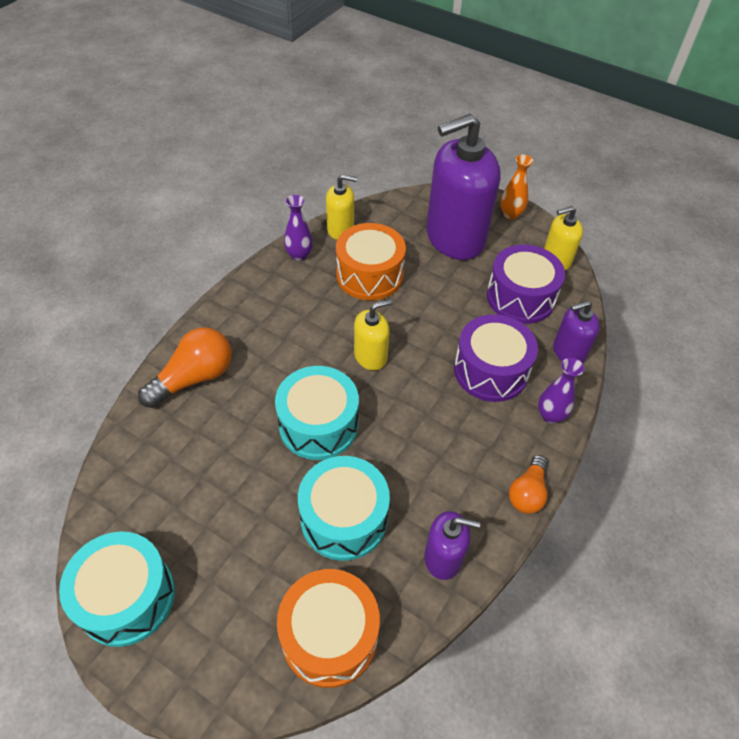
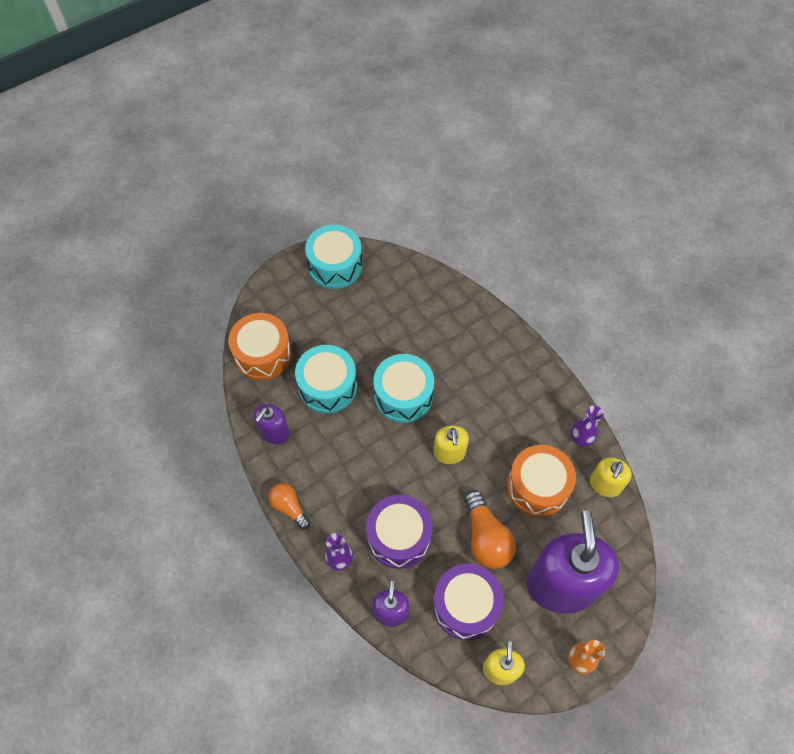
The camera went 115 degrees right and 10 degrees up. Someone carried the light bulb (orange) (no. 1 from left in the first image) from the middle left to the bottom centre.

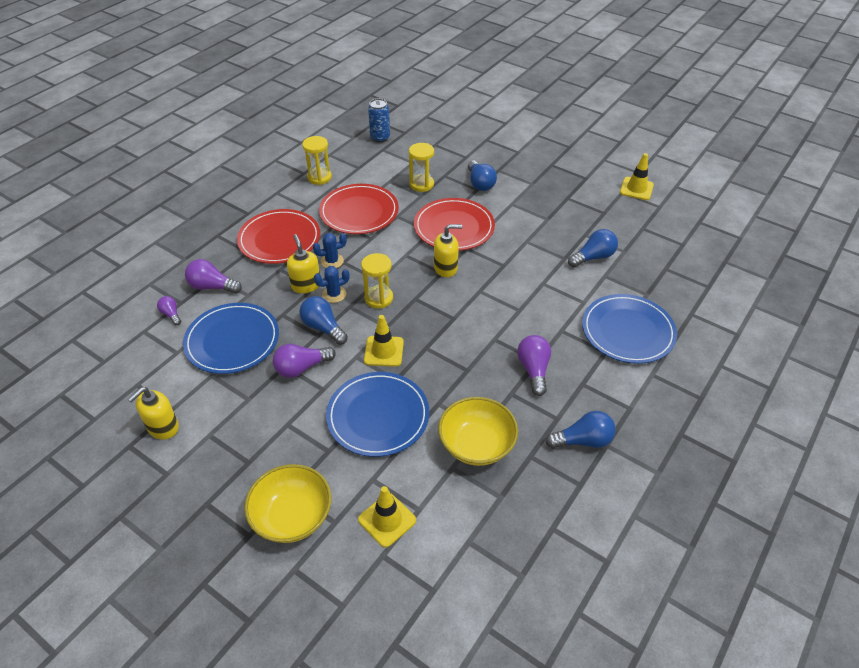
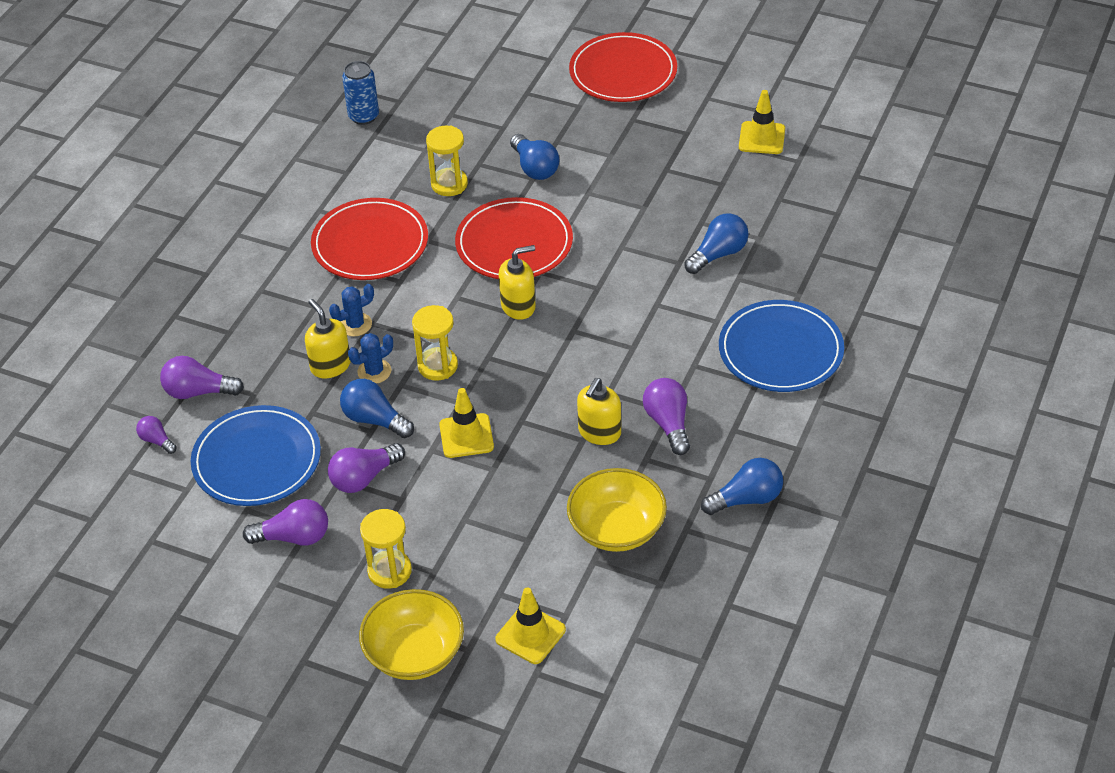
The camera went 10 degrees left and 0 degrees up. Someone put down the light bulb (purple) (no. 3 from left) at the bottom left. Someone carried the hourglass (yellow) (no. 1 from left) from the top centre to the bottom centre. Someone carried the plate (red) (no. 1 from left in the first image) from the middle left to the top centre. Someone carried the soap dispenser (yellow) (no. 1 from left in the first image) from the middle left to the centre. Someone took away the plate (blue) (no. 2 from left) at the centre.

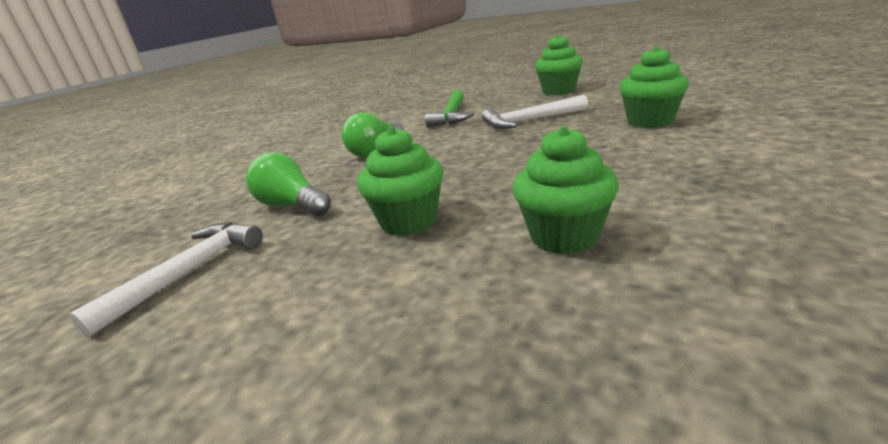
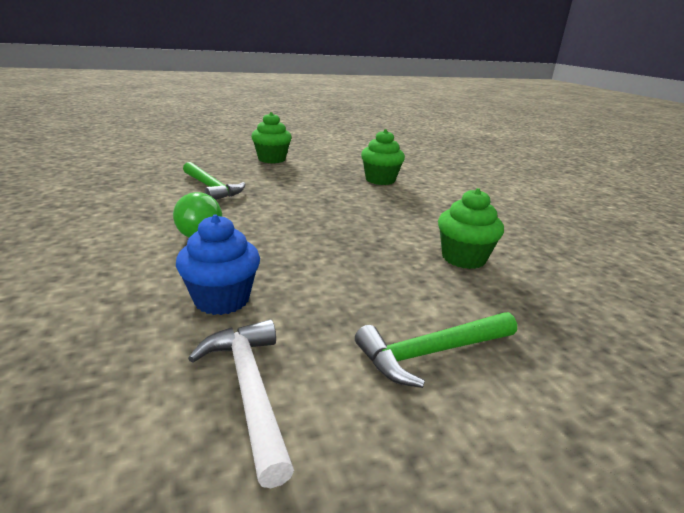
The camera went 55 degrees left and 0 degrees up. Someone swapped the light bulb (green) (no. 1 from left) at the middle left for the cupcake (blue) at the middle left. Someone put down the hammer (green) (no. 2 from left) at the bottom centre. Someone took away the cupcake (green) (no. 1 from left) at the centre. Someone took away the hammer (white) (no. 2 from left) at the top centre.

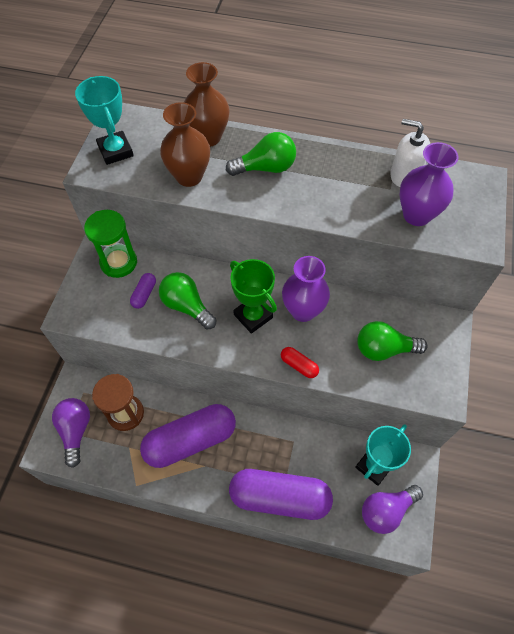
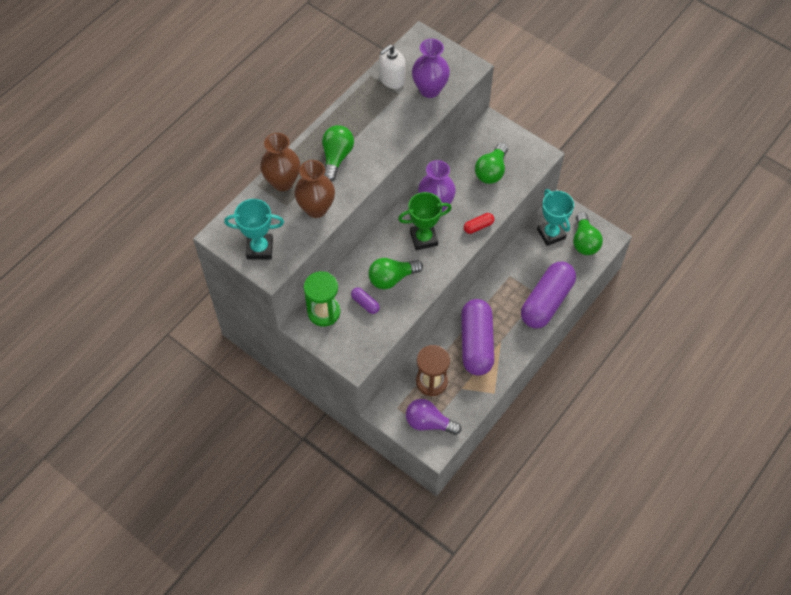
The camera went 65 degrees left and 0 degrees up. Someone repainted the light bulb (purple) (no. 2 from left) at the bottom right, which became the light bulb (green) (no. 4 from left) at the middle right.

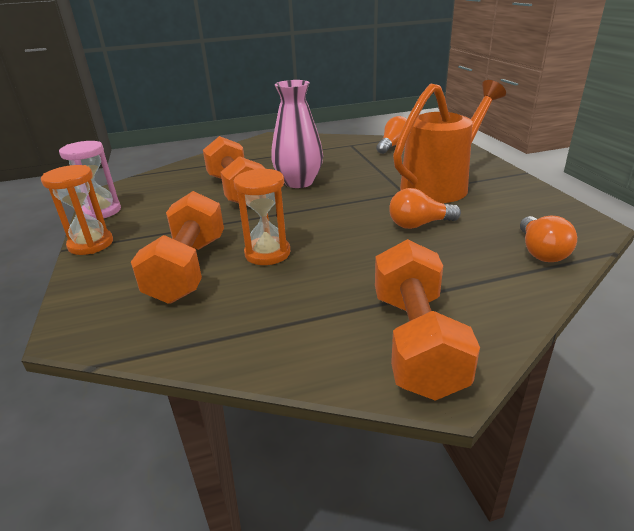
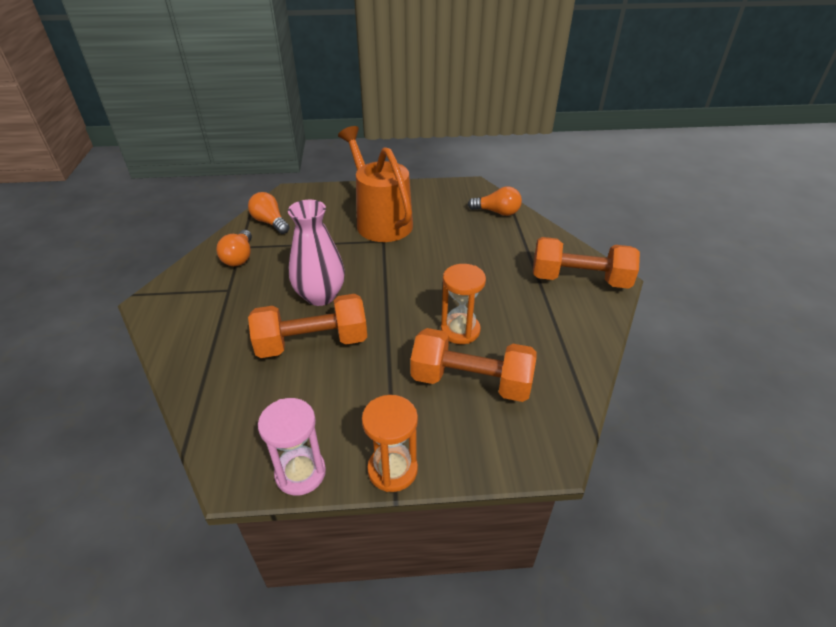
The camera went 80 degrees left and 10 degrees up. Someone carried the light bulb (orange) (no. 2 from left in the first image) from the middle right to the middle left.

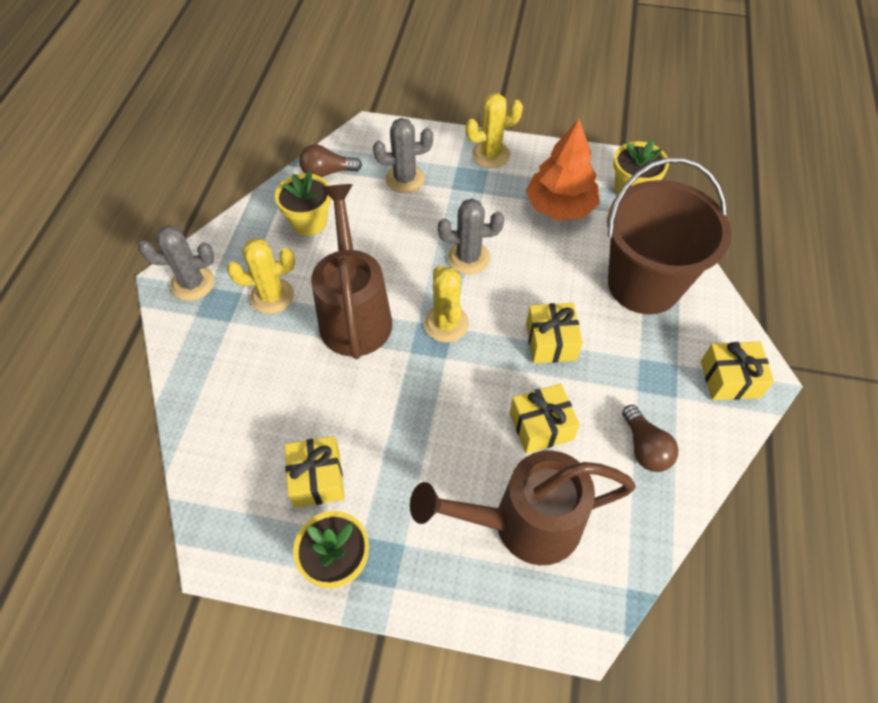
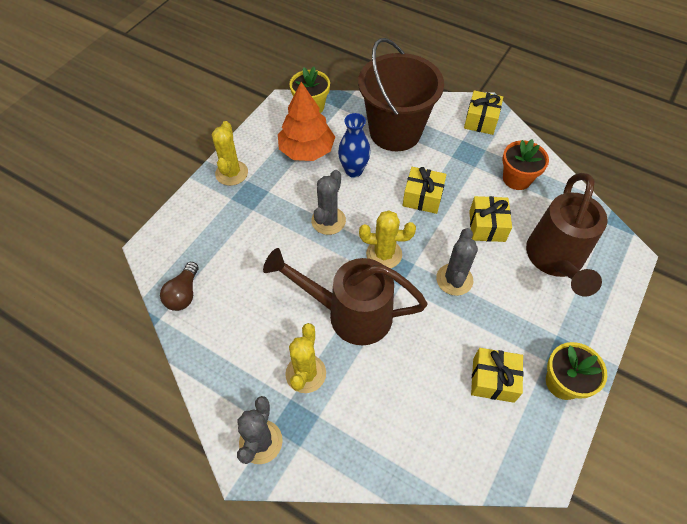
The camera went 70 degrees left and 0 degrees up. Someone put down the vase (blue) at the top centre. Someone carried the cactus (grey) (no. 2 from left in the first image) from the top centre to the centre. Someone swapped the light bulb (brown) (no. 2 from left) at the middle right for the flower pot (orange) at the top right. Someone took away the flower pot (yellow) (no. 1 from left) at the top centre.

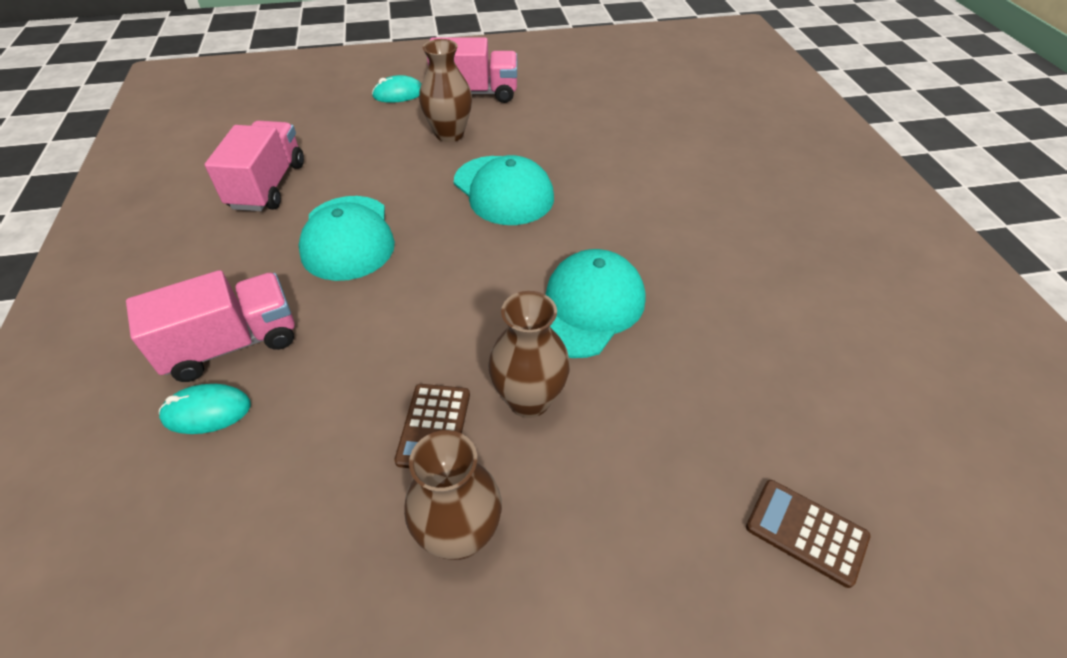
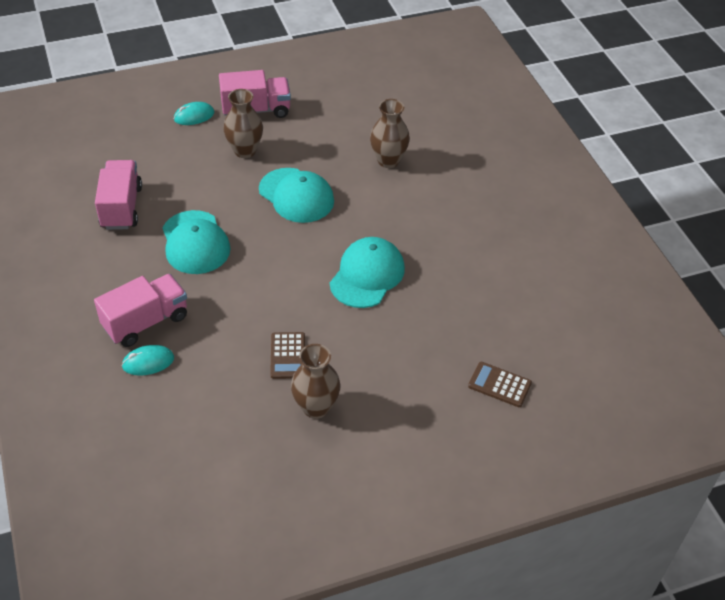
The camera went 10 degrees left and 0 degrees up. Someone carried the vase (brown) (no. 3 from left) from the centre to the top centre.

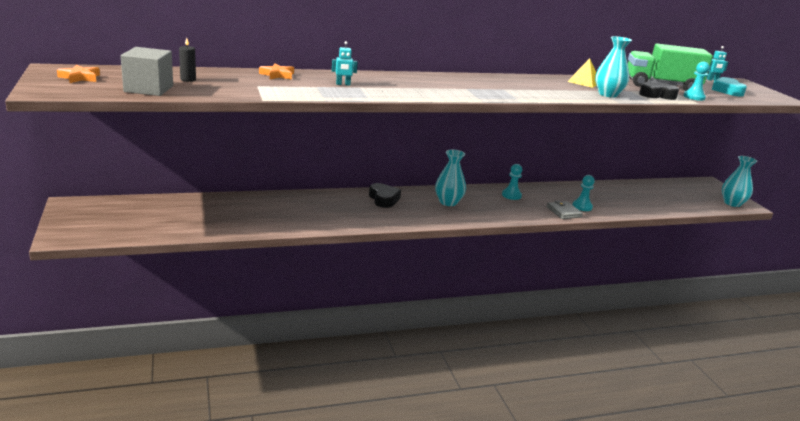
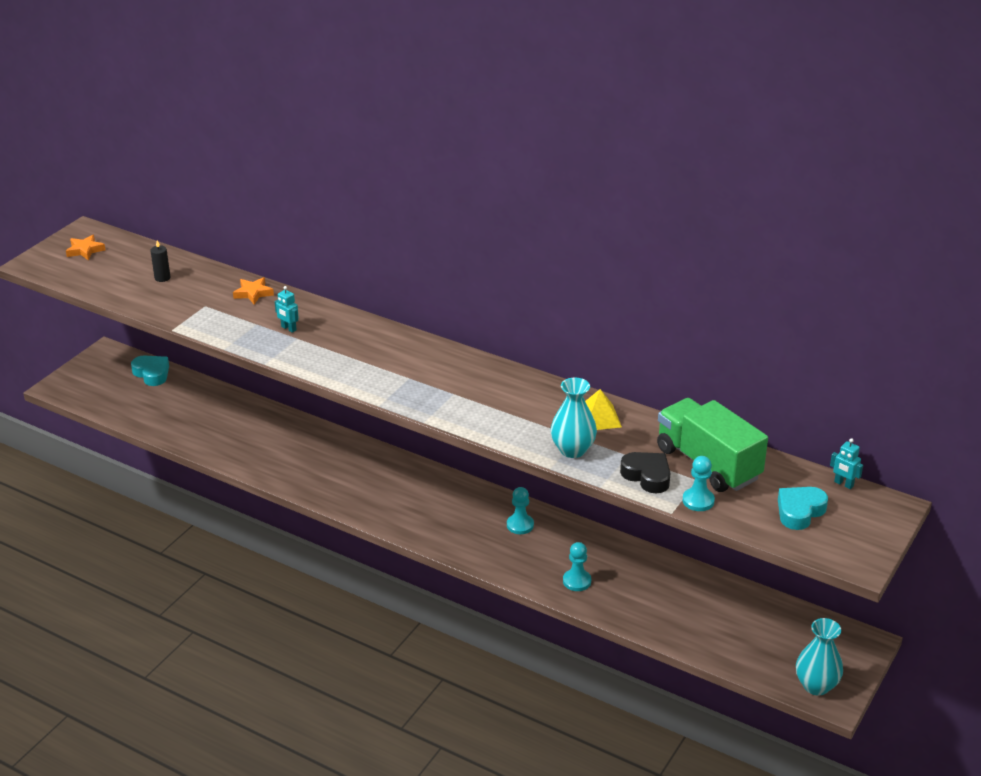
The camera went 50 degrees right and 10 degrees up. Someone put down the heart (turquoise) (no. 1 from left) at the middle left. Someone took away the cube (grey) at the top left. Someone took away the heart (black) (no. 1 from left) at the centre. Someone took away the vase (turquoise) (no. 1 from left) at the centre. Someone took away the wallet (grey) at the middle right.

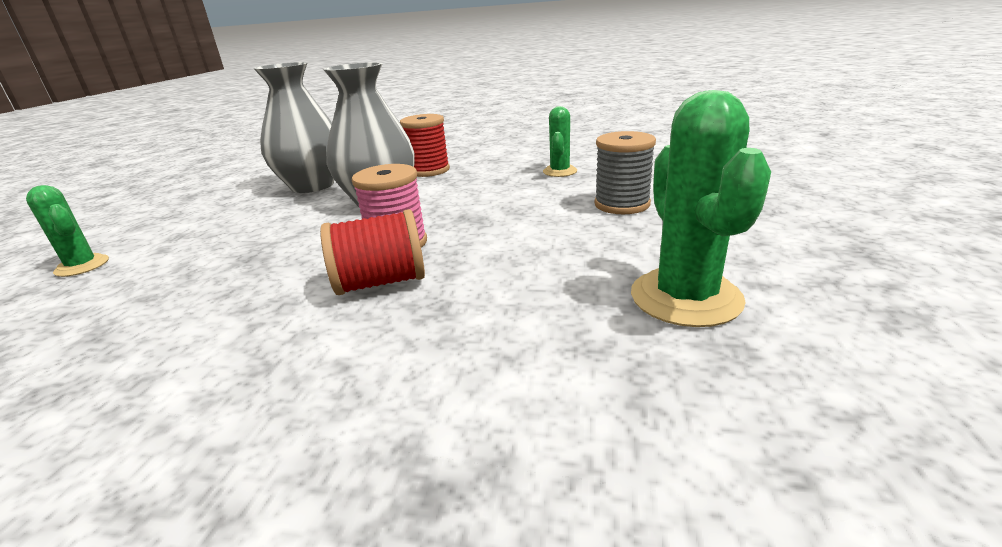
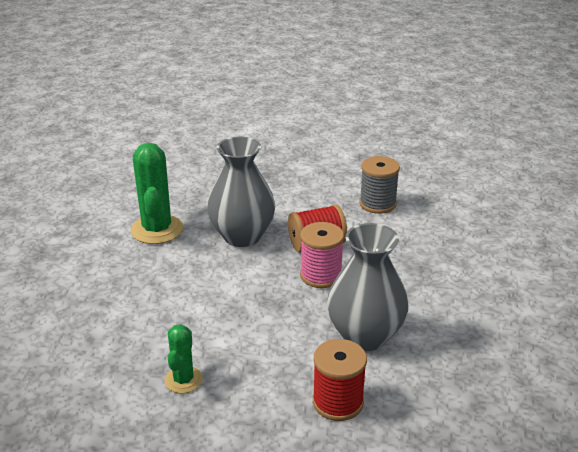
The camera went 175 degrees right and 5 degrees up. Someone carried the vase (grey) (no. 1 from left) from the top left to the centre. Someone carried the spool (grey) from the top centre to the centre. Someone took away the cactus (green) (no. 1 from left) at the middle left.

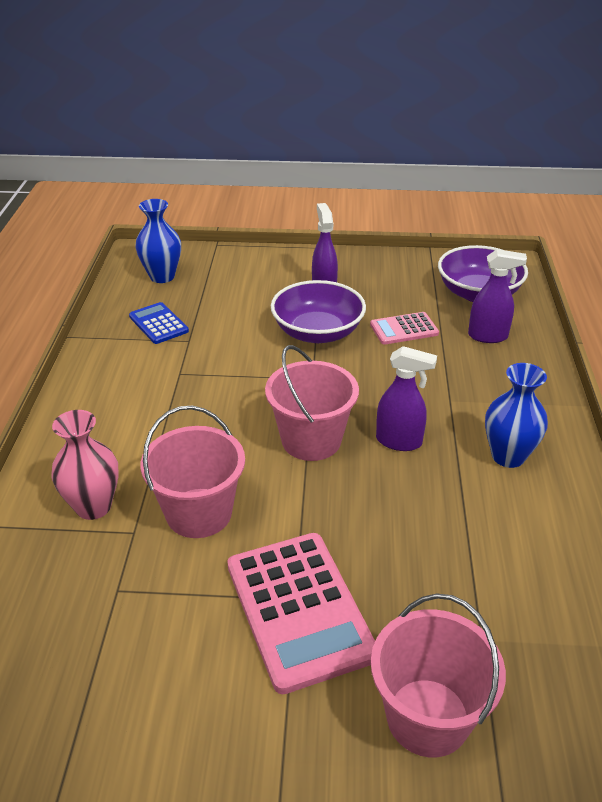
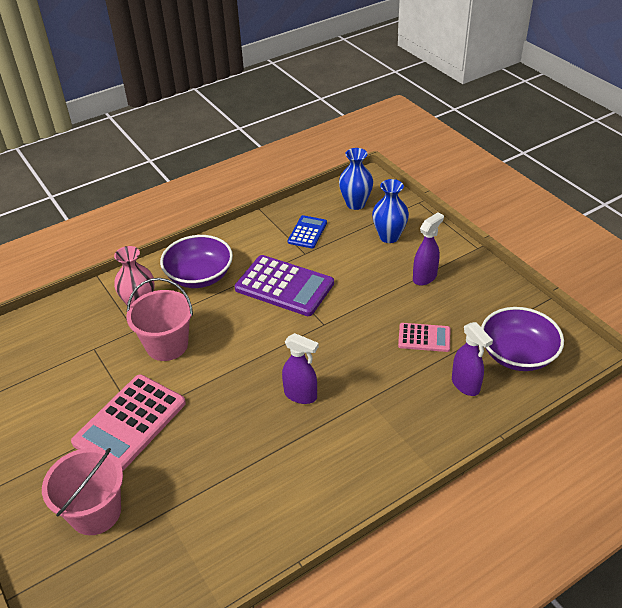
The camera went 55 degrees right and 5 degrees up. Someone carried the bowl (purple) (no. 1 from left) from the centre to the middle left. Someone put down the calculator (purple) at the centre. Someone rotated the spray bottle (purple) (no. 2 from left in the first image) at the middle right by 45 degrees counterclockwise. Someone carried the vase (blue) (no. 2 from left) from the middle right to the centre. Someone rotated the calculator (pink) (no. 2 from left) at the middle right by 150 degrees clockwise. Someone took away the bucket (pink) (no. 2 from left) at the centre.

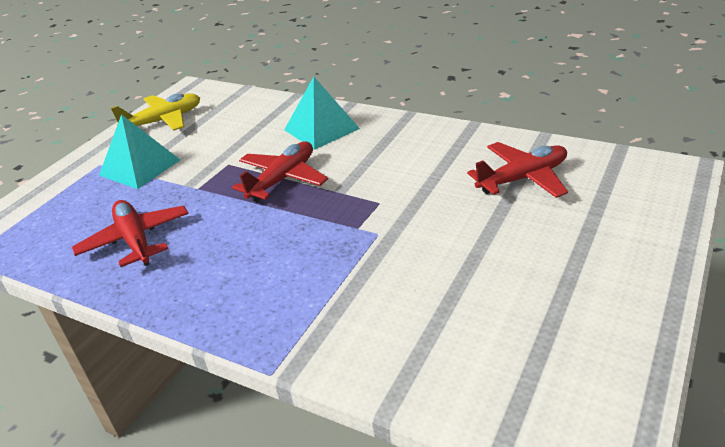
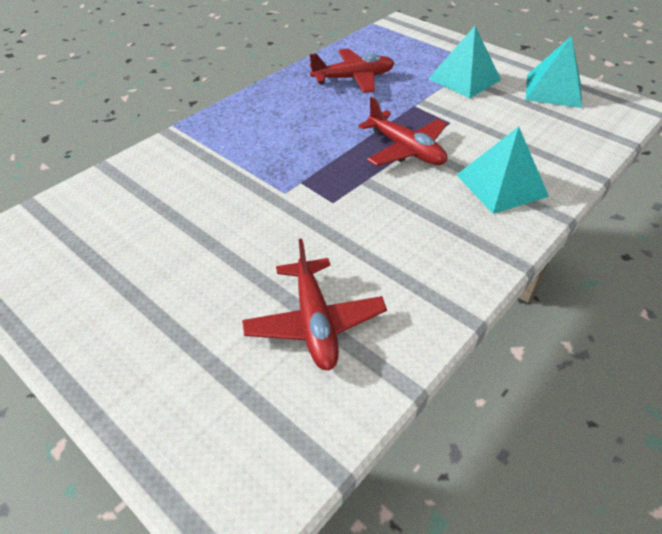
The camera went 100 degrees right and 10 degrees up. Someone swapped the plane (yellow) at the top left for the pyramid (turquoise) (no. 3 from left) at the top right.

